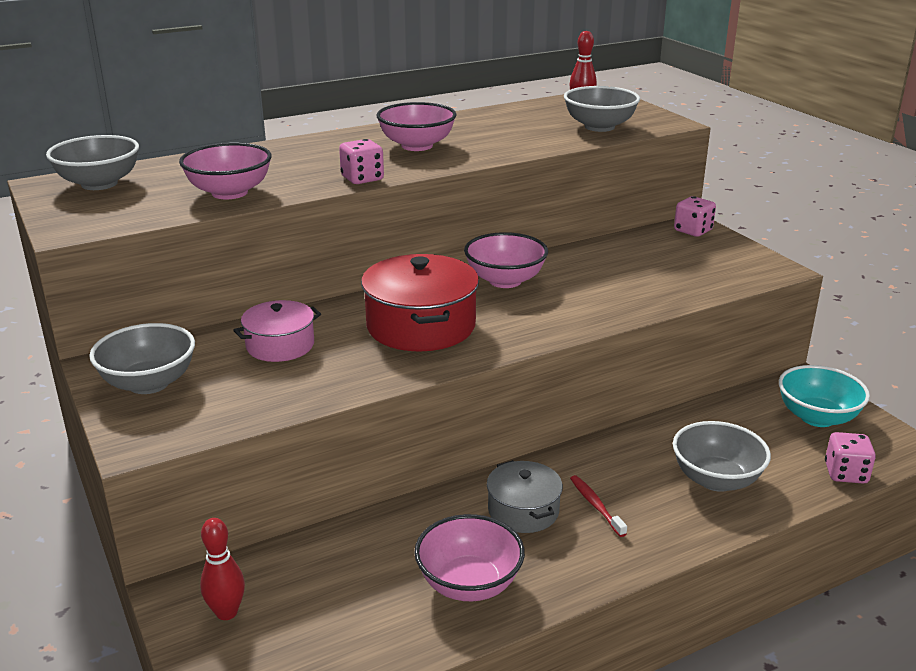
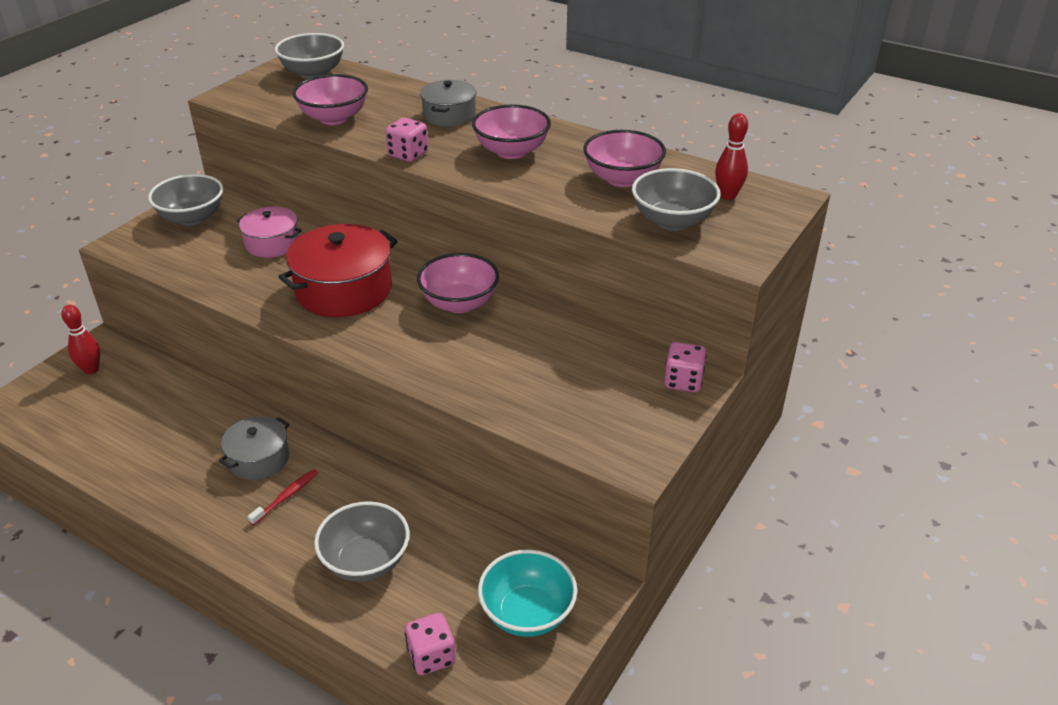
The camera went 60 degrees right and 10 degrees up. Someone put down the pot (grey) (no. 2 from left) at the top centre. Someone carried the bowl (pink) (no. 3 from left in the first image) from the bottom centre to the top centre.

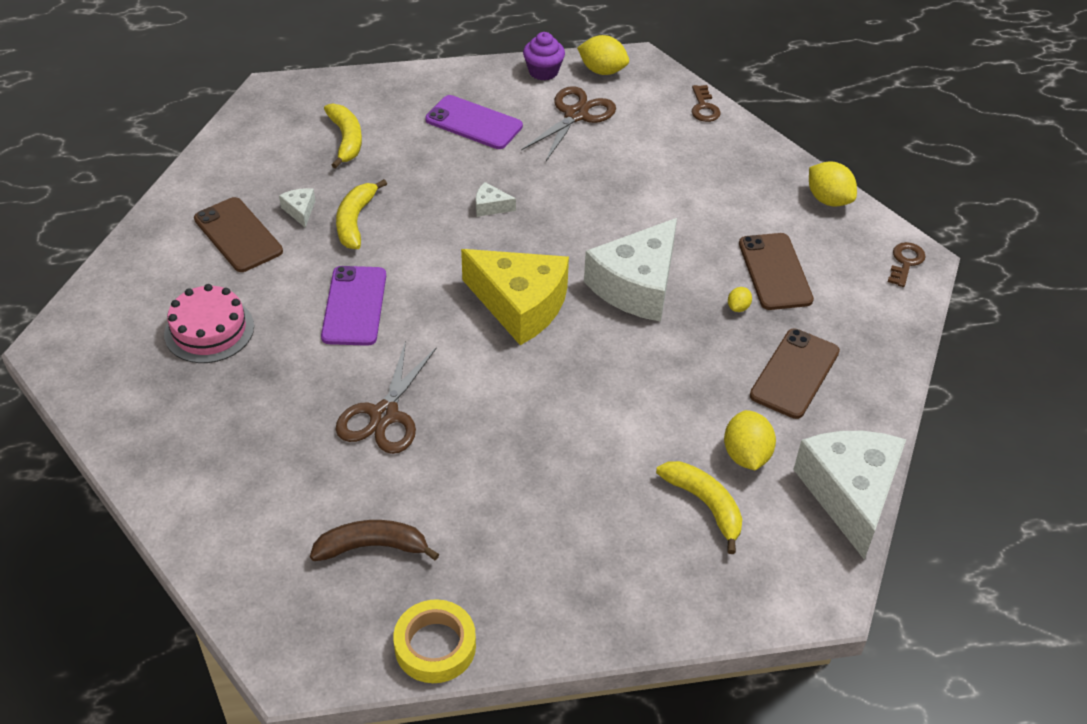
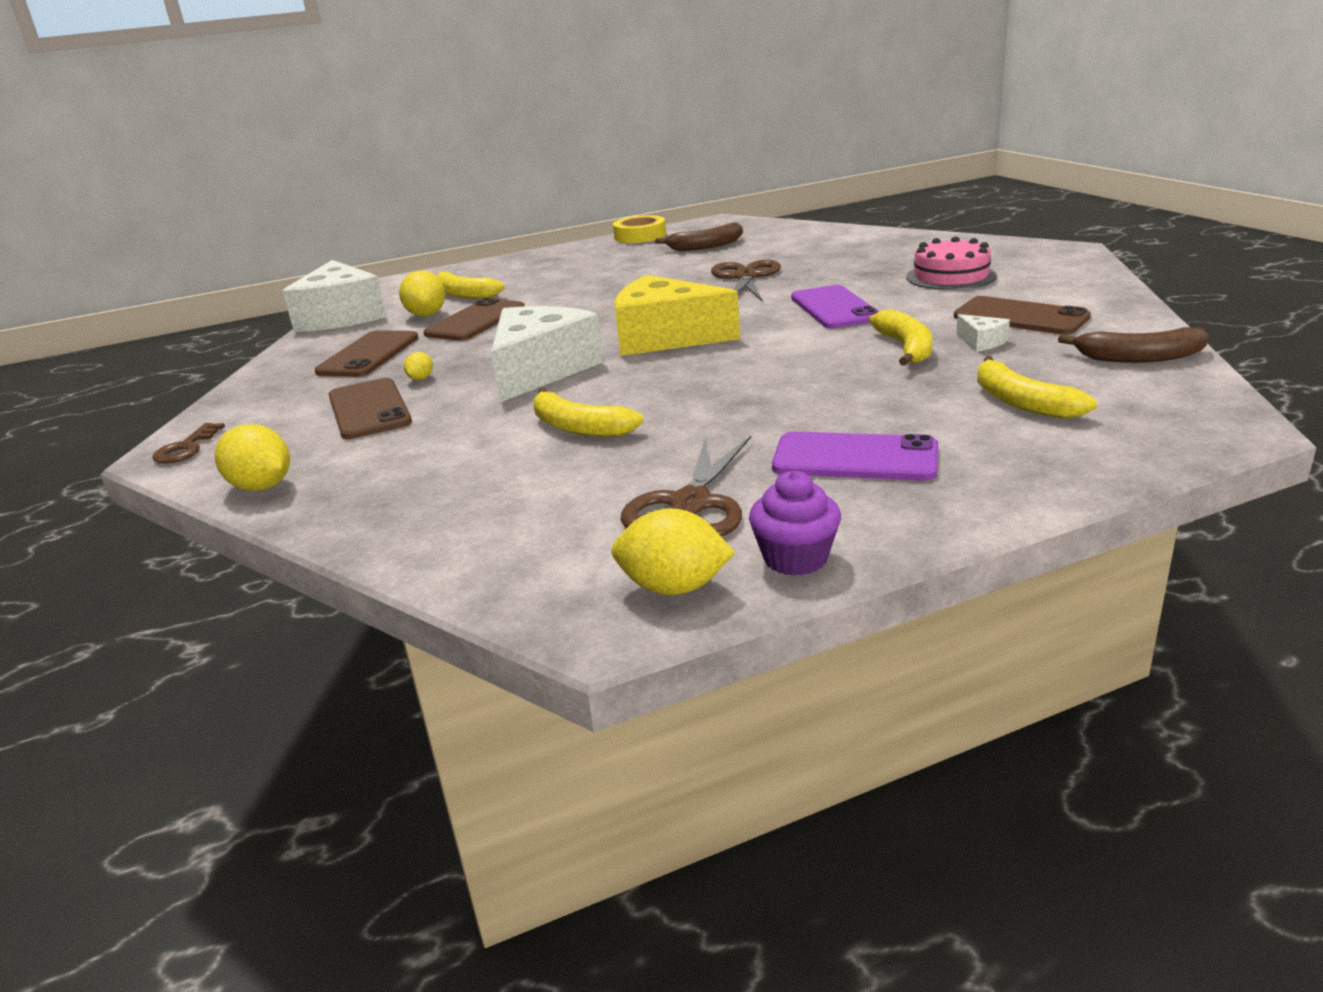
The camera went 170 degrees right and 20 degrees down. Someone put down the phone (brown) (no. 3 from left) at the top centre. Someone put down the banana (yellow) (no. 2 from left) at the centre. Someone put down the banana (brown) (no. 2 from left) at the middle right. Someone took away the cheese (white) (no. 2 from left) at the top centre. Someone took away the key (brown) (no. 1 from left) at the top centre.

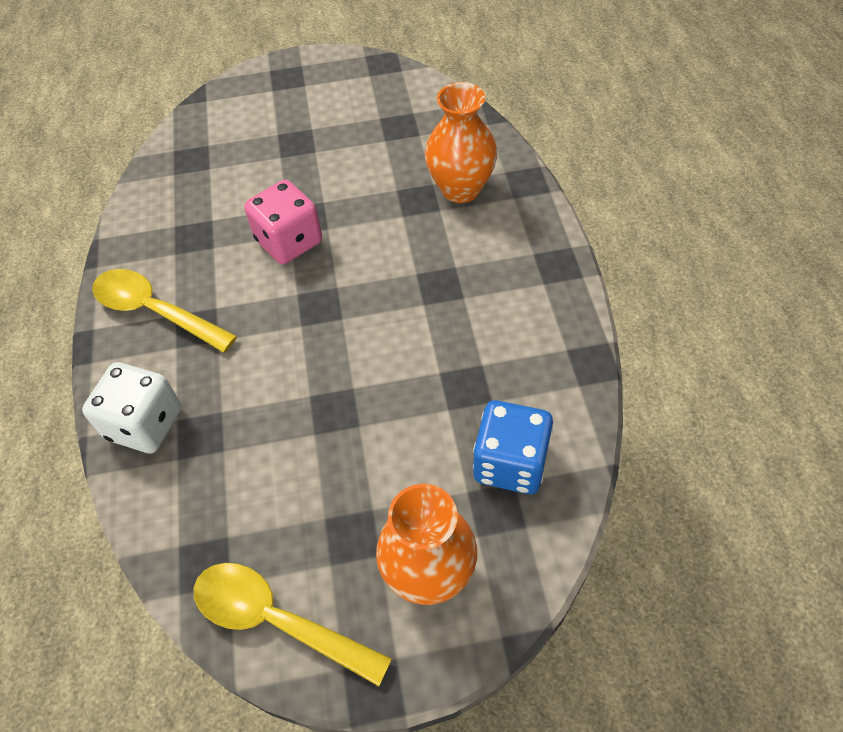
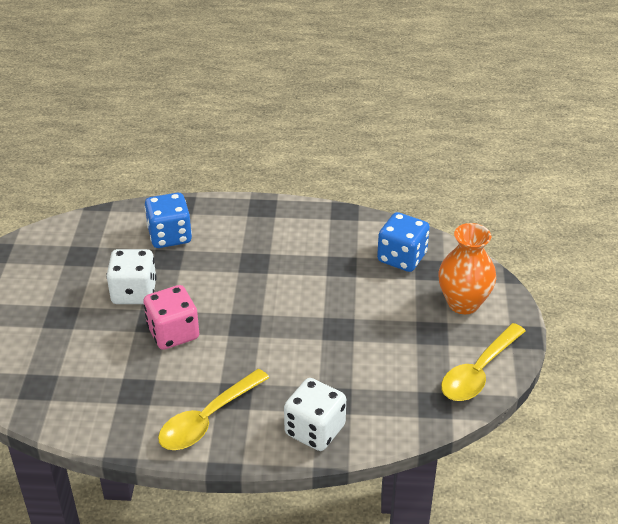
The camera went 80 degrees left and 15 degrees down. Someone put down the dice (white) (no. 1 from left) at the middle left. Someone swapped the vase (orange) (no. 2 from left) at the top centre for the dice (blue) (no. 1 from left) at the middle left.

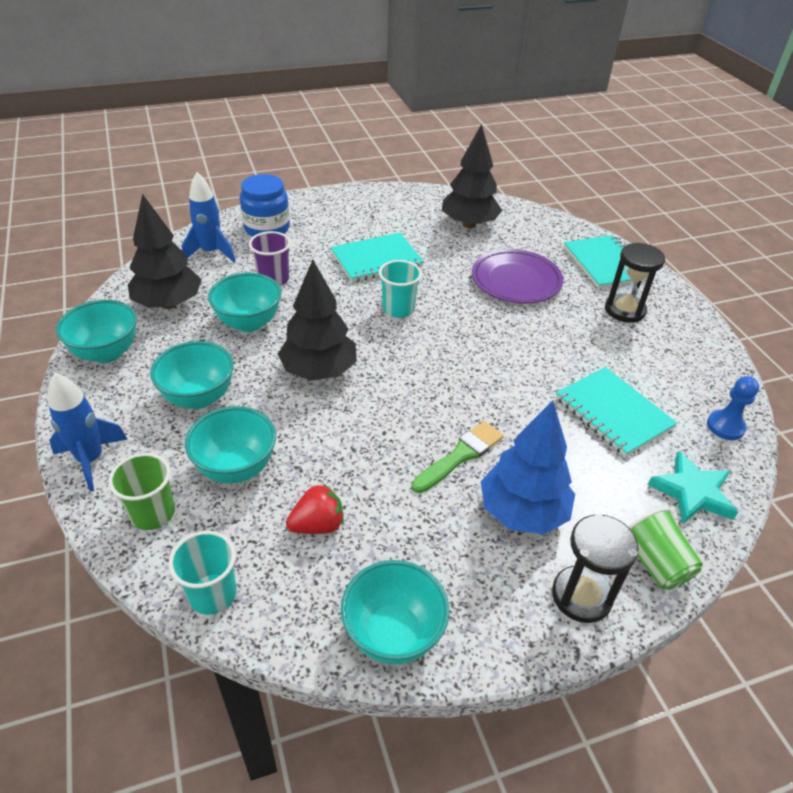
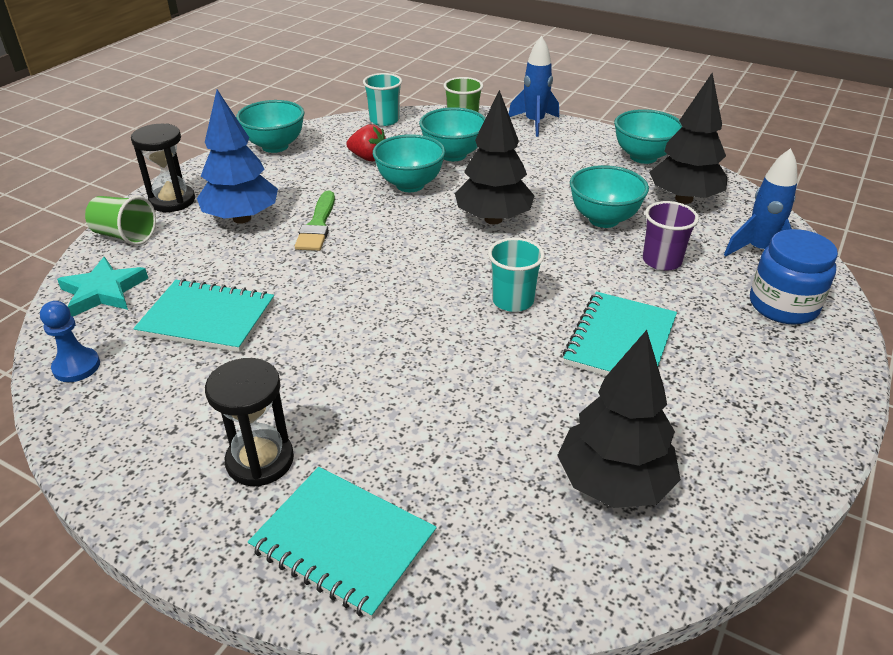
The camera went 140 degrees right and 5 degrees down. Someone rotated the strawberry (red) at the centre by 90 degrees counterclockwise. Someone carried the bowl (turquoise) (no. 2 from left) from the middle left to the top centre. Someone took away the plate (purple) at the centre.

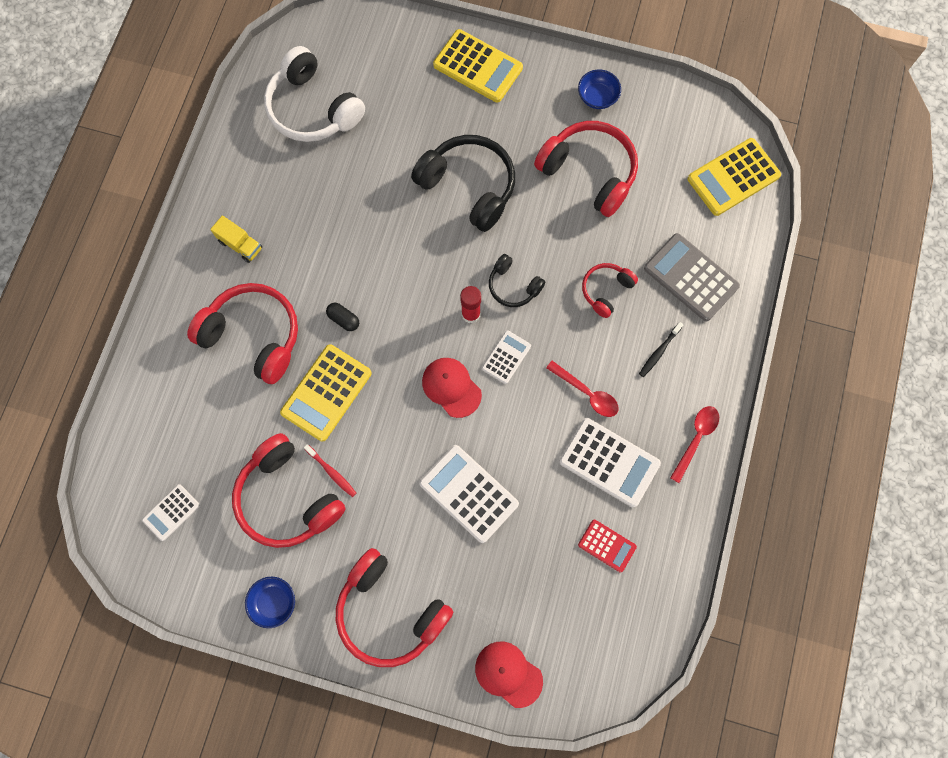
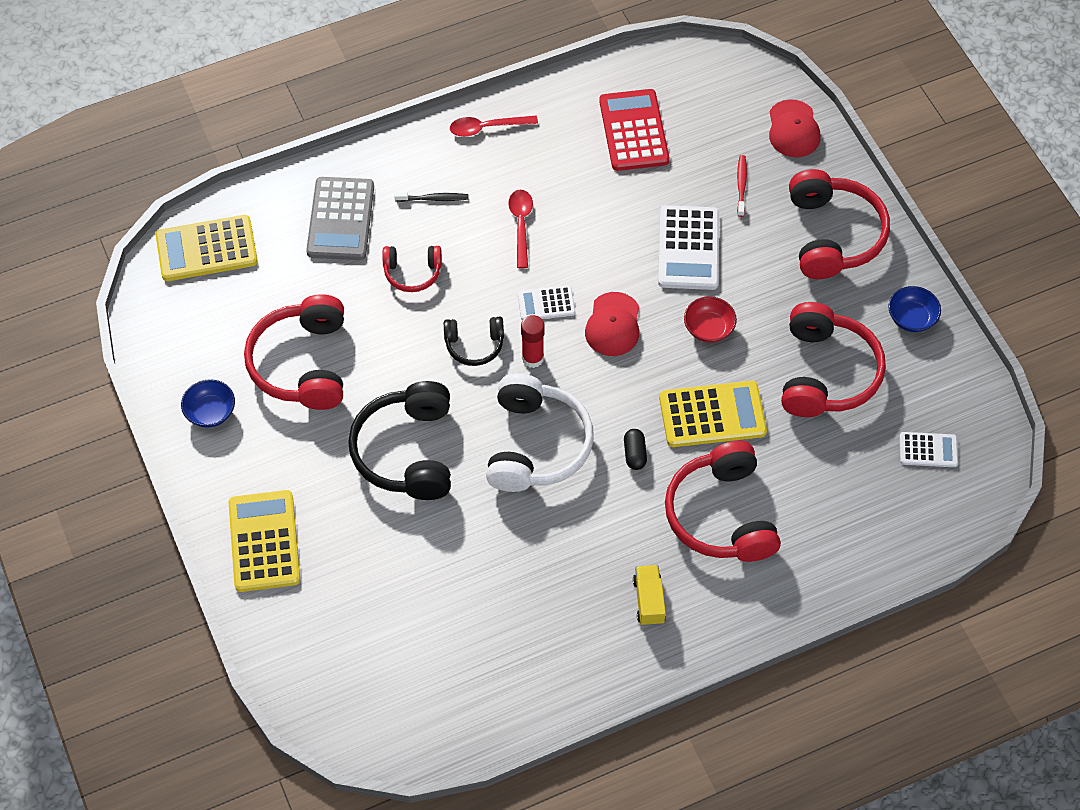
The camera went 130 degrees left and 15 degrees down. Someone rotated the calculator (yellow) (no. 3 from left in the first image) at the top right by 150 degrees clockwise. Someone rotated the headphones (black) (no. 2 from left) at the centre by 90 degrees clockwise. Someone carried the headphones (white) from the top left to the centre. Someone scaled the calculator (red) at the bottom centre by 1.77. Someone put down the bowl (red) at the centre. Someone carried the toothbrush (red) from the centre to the top right. Someone took away the calculator (white) (no. 4 from left) at the centre.

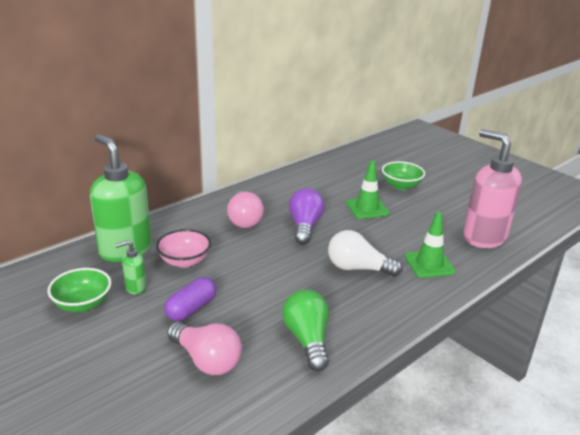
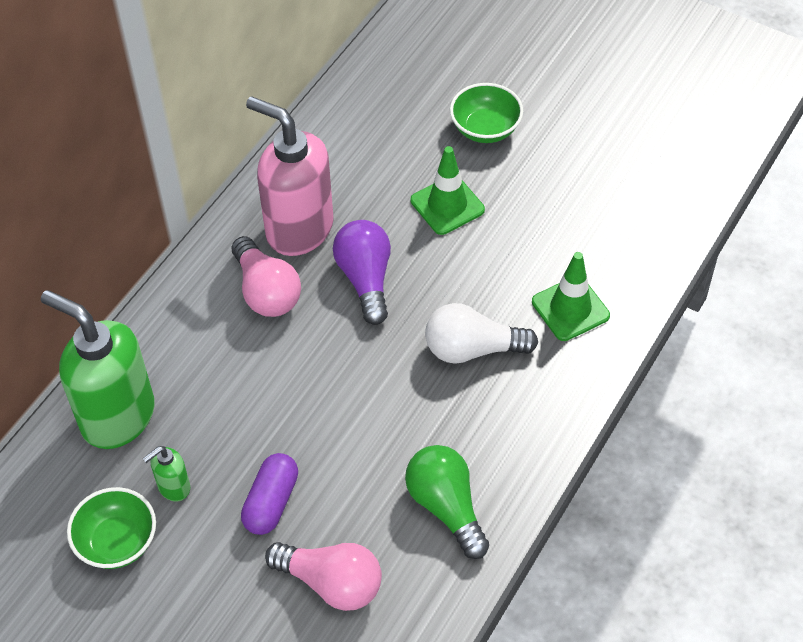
The camera went 15 degrees left and 25 degrees up. Someone carried the soap dispenser (pink) from the middle right to the top centre. Someone took away the bowl (pink) at the middle left.

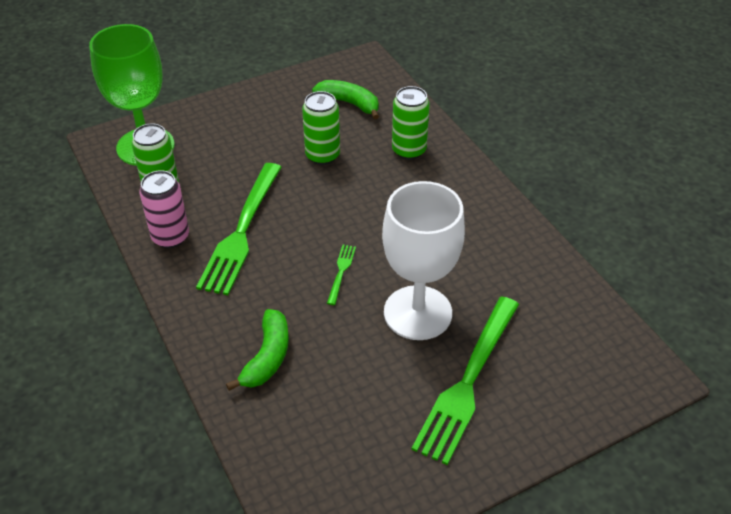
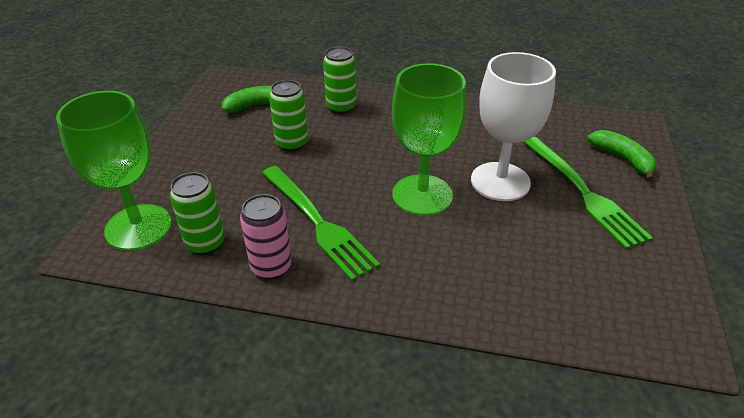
The camera went 50 degrees left and 5 degrees down. Someone swapped the fork (green) (no. 2 from left) at the centre for the goblet (green) (no. 2 from left) at the top centre. Someone carried the banana (green) (no. 1 from left in the first image) from the bottom centre to the middle right.

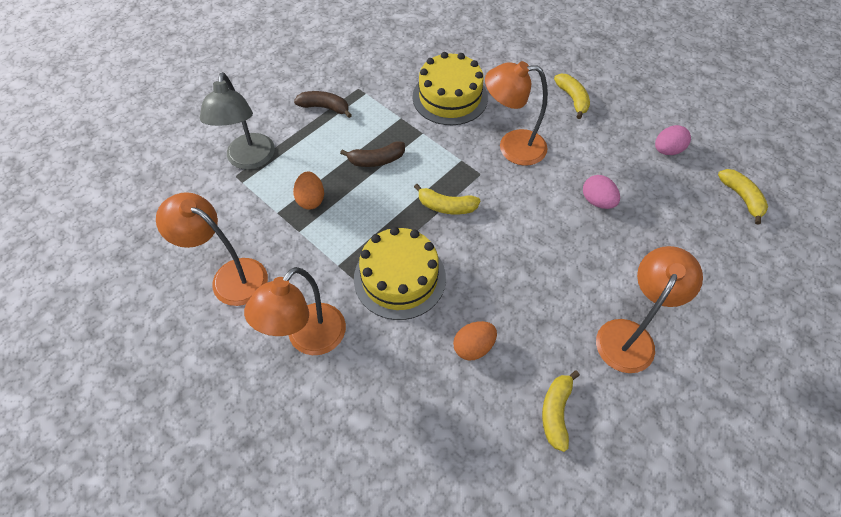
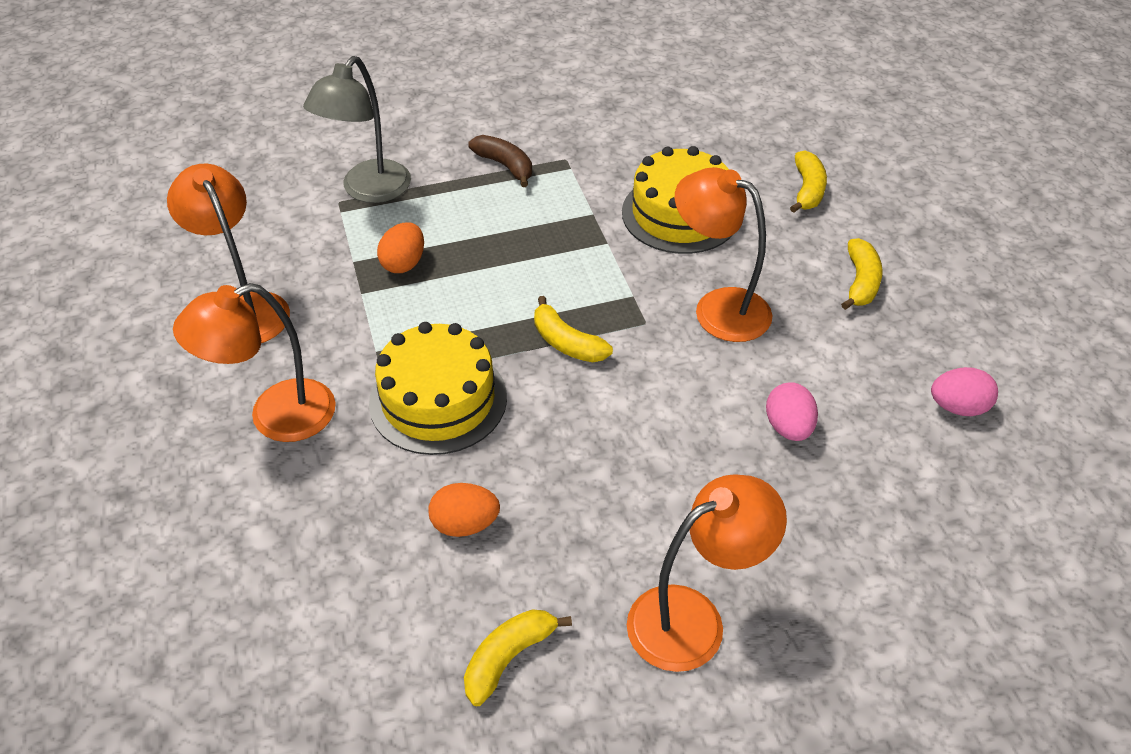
The camera went 30 degrees right and 10 degrees down. Someone carried the banana (yellow) (no. 4 from left in the first image) from the middle right to the top right. Someone took away the banana (brown) (no. 2 from left) at the top centre.

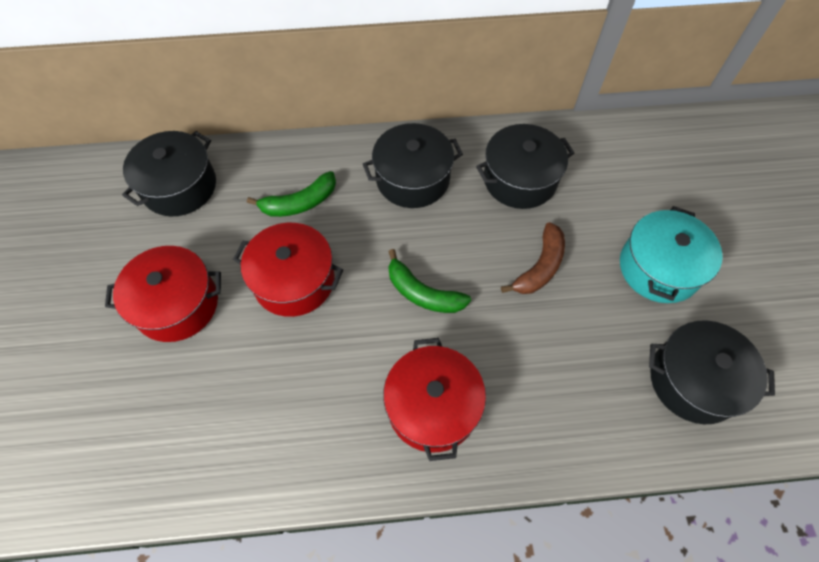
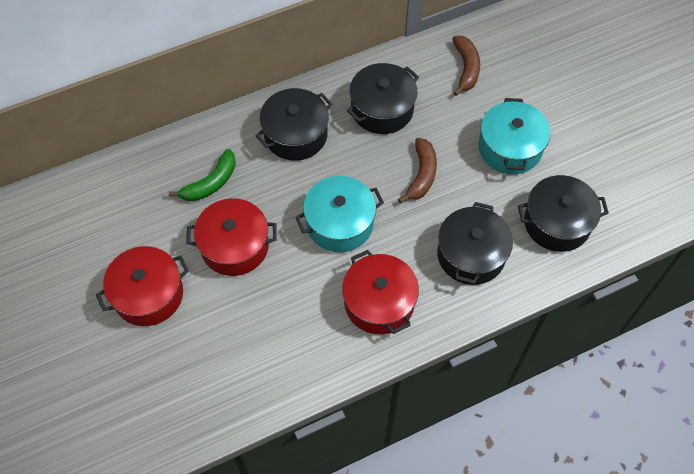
The camera went 20 degrees left and 0 degrees up. Someone swapped the banana (green) (no. 2 from left) at the centre for the pot (turquoise) (no. 1 from left) at the centre. Someone carried the pot (black) (no. 1 from left in the first image) from the top left to the middle right. Someone put down the banana (brown) (no. 2 from left) at the top right.

